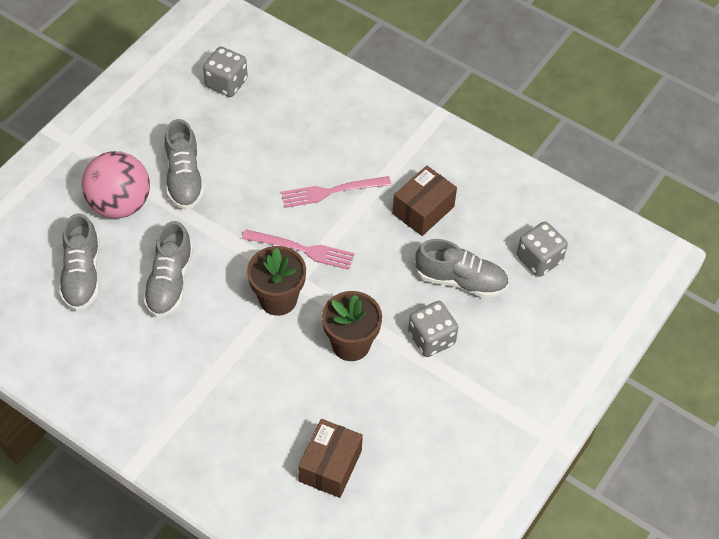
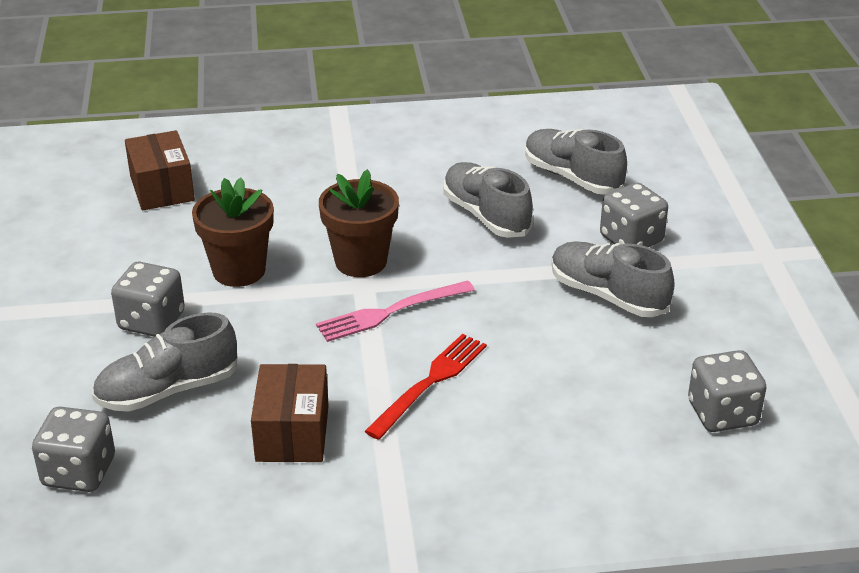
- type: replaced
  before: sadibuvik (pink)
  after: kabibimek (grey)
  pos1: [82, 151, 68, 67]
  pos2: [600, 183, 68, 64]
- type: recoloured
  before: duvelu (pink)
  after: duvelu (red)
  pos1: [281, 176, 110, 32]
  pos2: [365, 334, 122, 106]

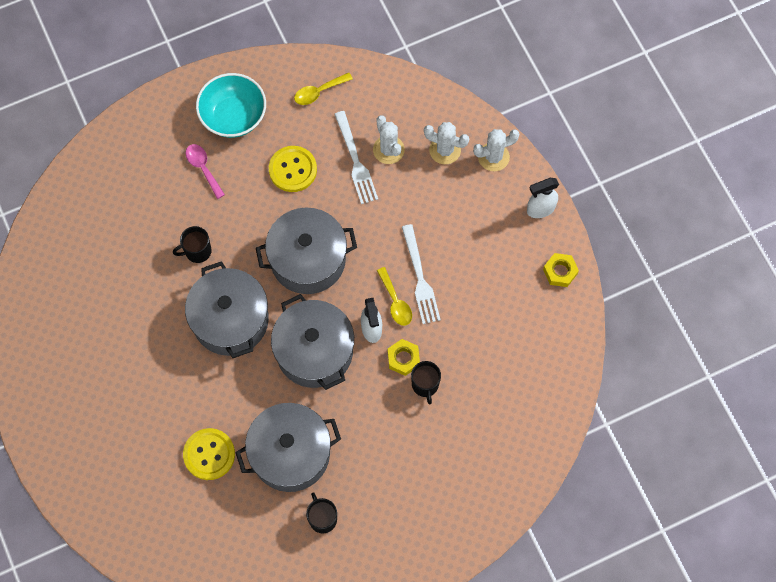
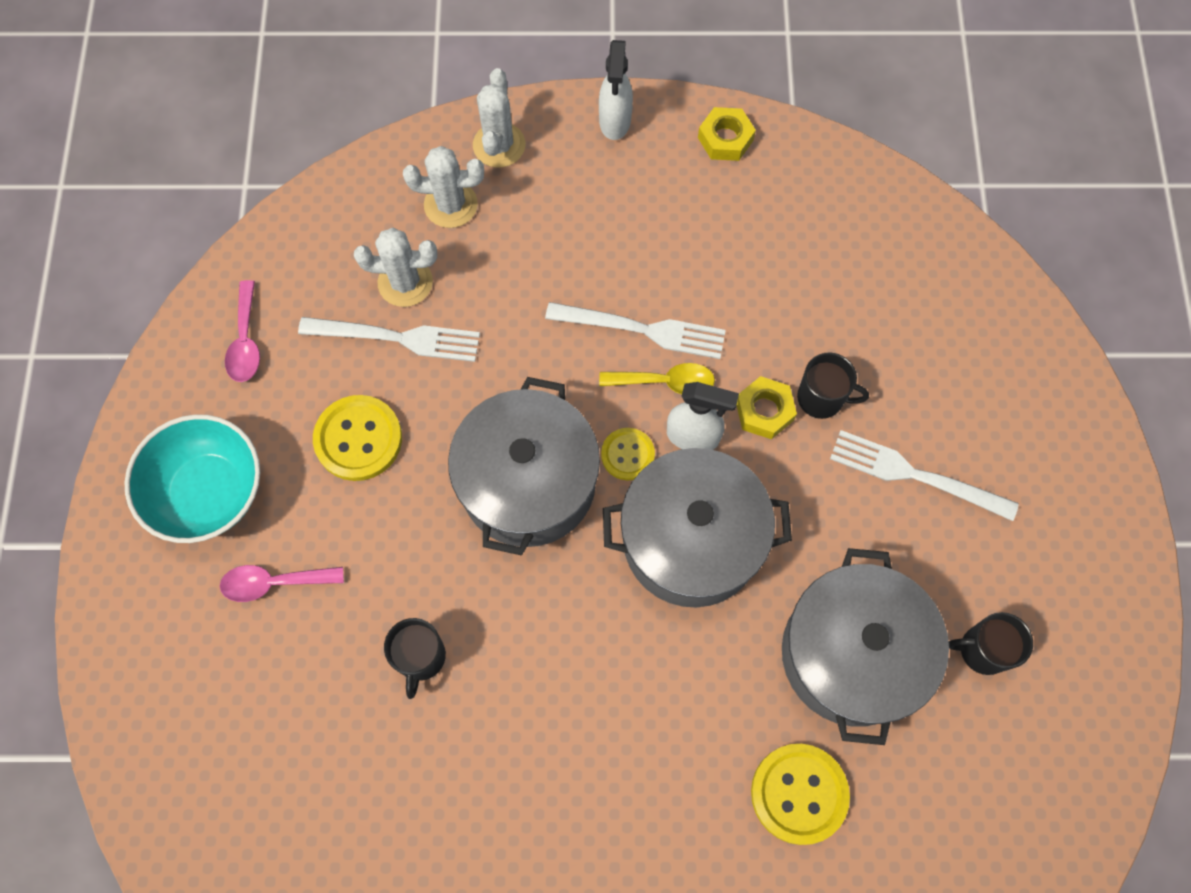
- type: removed
  before: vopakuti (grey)
  pos1: [185, 261, 84, 97]
- type: added
  after: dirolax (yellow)
  pos2: [601, 428, 54, 52]
- type: added
  after: duvelu (white)
  pos2: [830, 430, 189, 91]
- type: recoloured
  before: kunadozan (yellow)
  after: kunadozan (pink)
  pos1: [294, 73, 59, 32]
  pos2: [225, 280, 35, 102]
- type: turned
  before: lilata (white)
  pos1: [424, 122, 45, 42]
  pos2: [403, 146, 81, 82]
  turn: 45

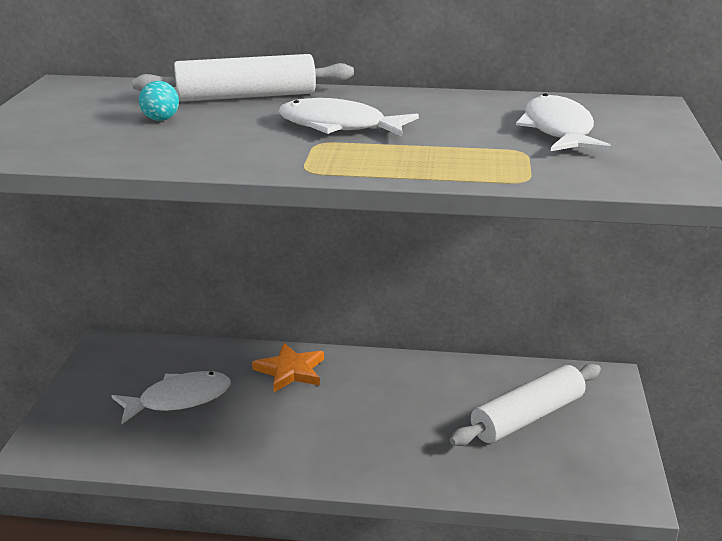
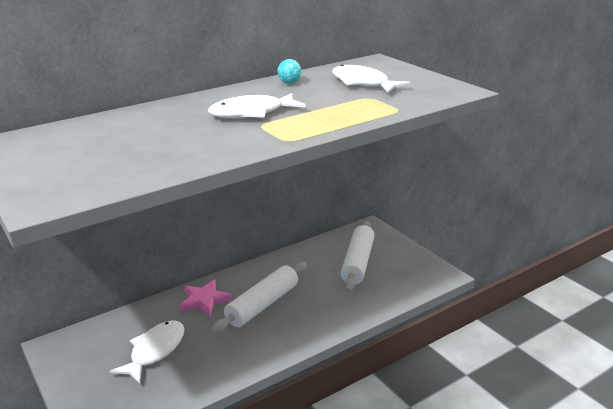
- type: moved
  before: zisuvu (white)
  pos1: [132, 54, 222, 48]
  pos2: [211, 262, 96, 71]
- type: moved
  before: sadibuvik (turquoise)
  pos1: [139, 81, 40, 40]
  pos2: [277, 59, 24, 25]
- type: recoloured
  before: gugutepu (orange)
  after: gugutepu (pink)
  pos1: [252, 343, 72, 49]
  pos2: [179, 280, 53, 36]

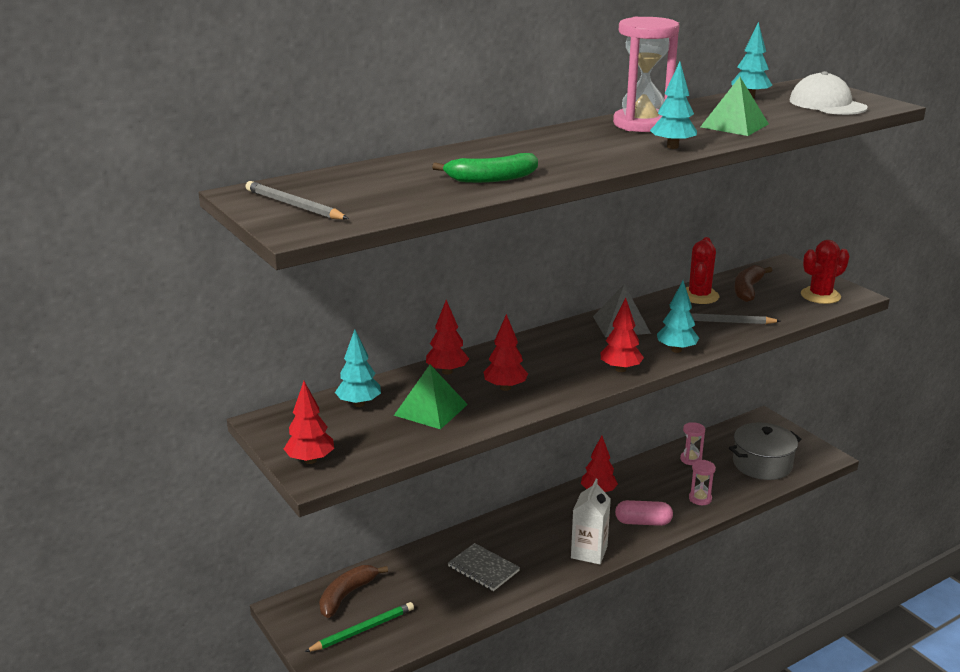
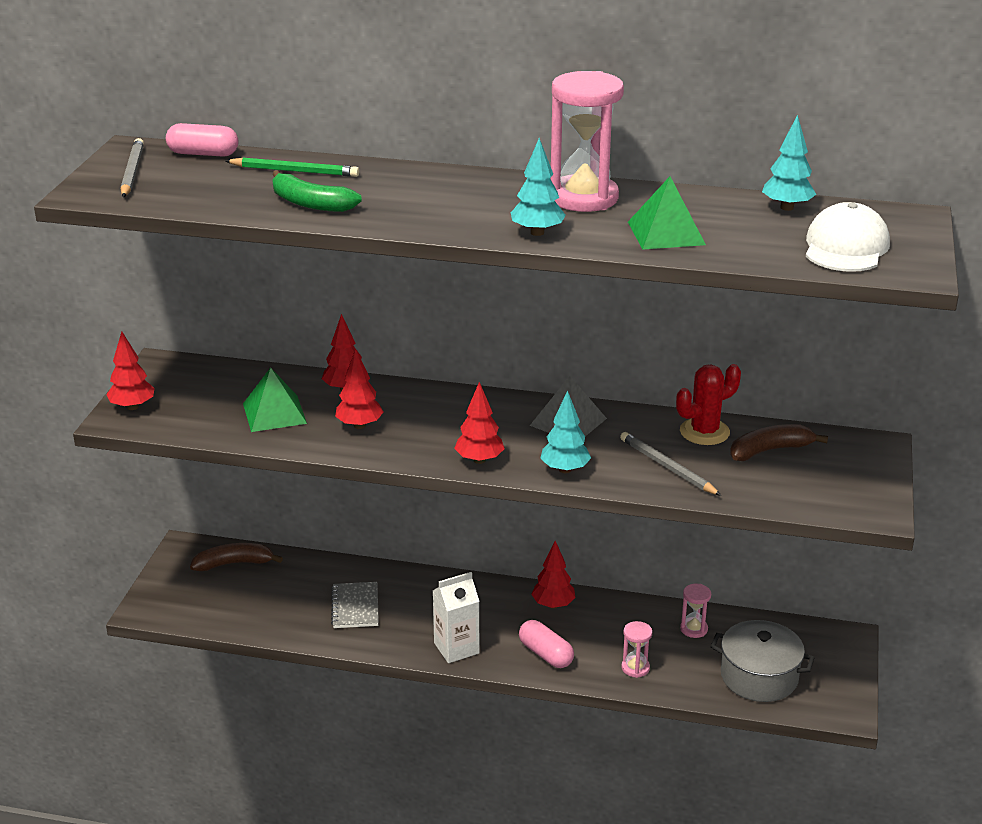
- type: removed
  before: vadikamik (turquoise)
  pos1: [335, 329, 46, 78]
- type: removed
  before: lilata (red)
  pos1: [801, 240, 48, 64]
- type: added
  after: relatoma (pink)
  pos2: [166, 123, 73, 34]
- type: moved
  before: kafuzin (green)
  pos1: [305, 602, 109, 50]
  pos2: [226, 157, 133, 20]

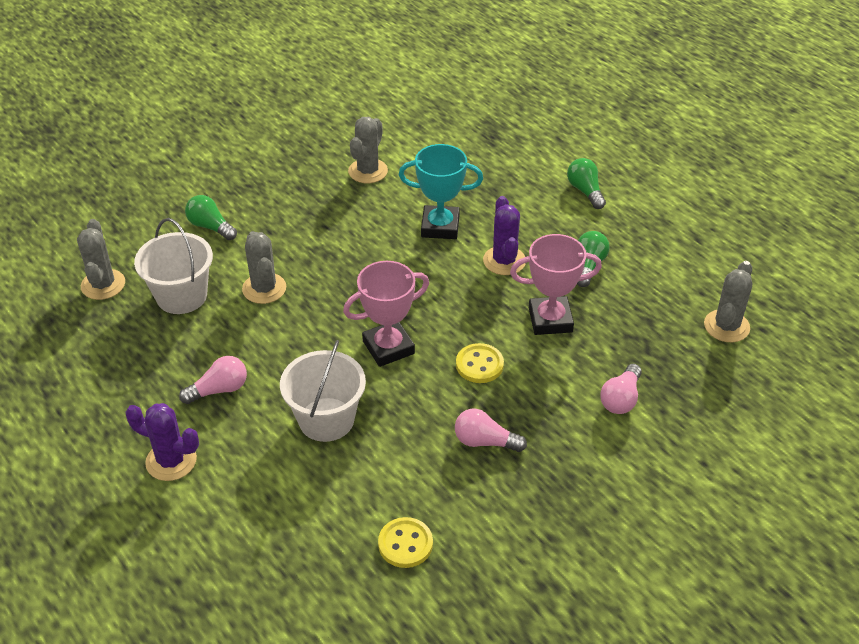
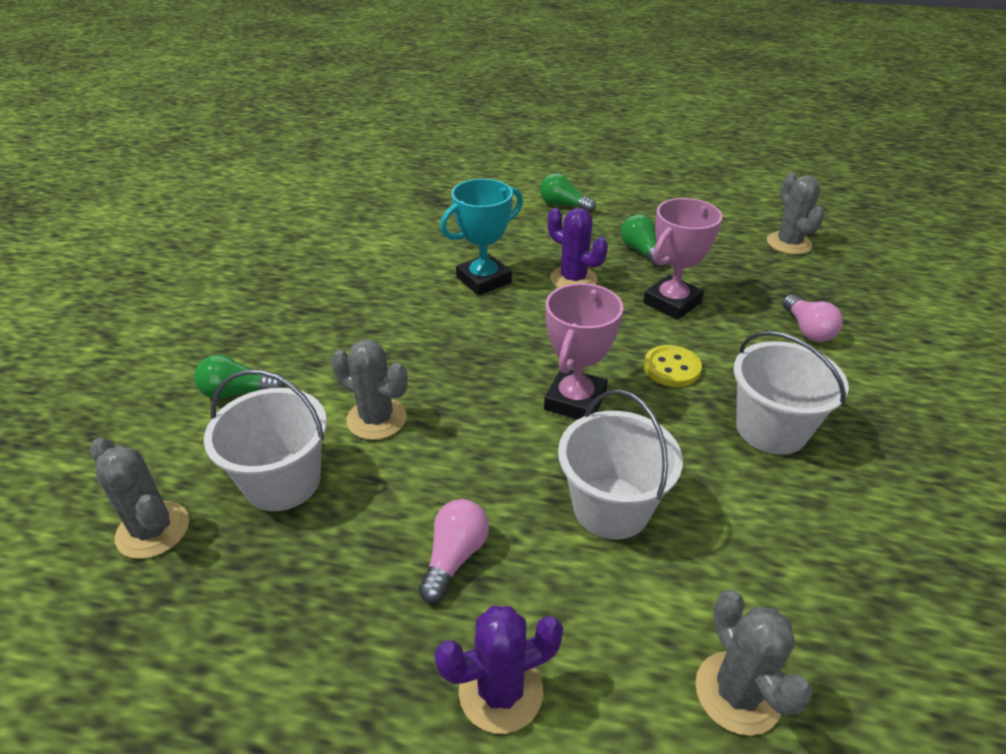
- type: removed
  before: dirolax (yellow)
  pos1: [378, 517, 55, 51]
- type: moved
  before: lilata (grey)
  pos1: [348, 117, 40, 66]
  pos2: [695, 590, 118, 146]
- type: replaced
  before: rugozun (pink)
  after: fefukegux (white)
  pos1: [455, 409, 72, 43]
  pos2: [733, 331, 116, 124]

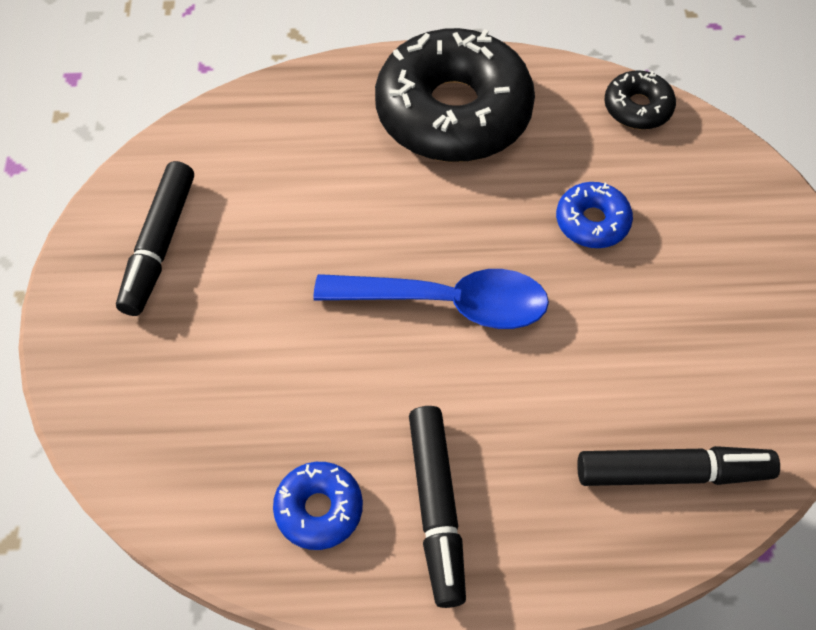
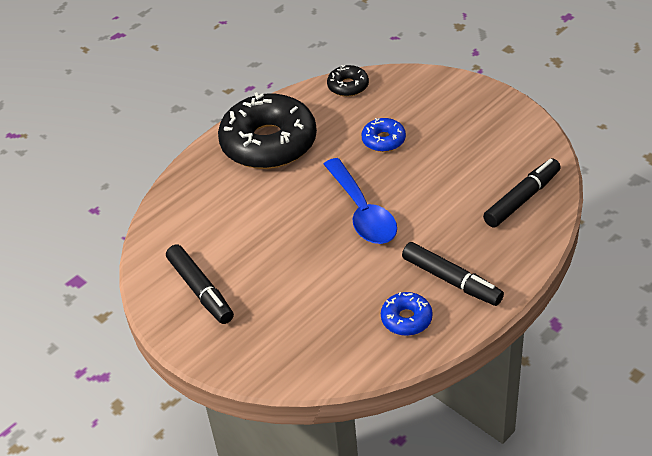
- type: turned
  before: kunadozan (blue)
  pos1: [313, 269, 236, 60]
  pos2: [324, 158, 73, 86]
  turn: 105

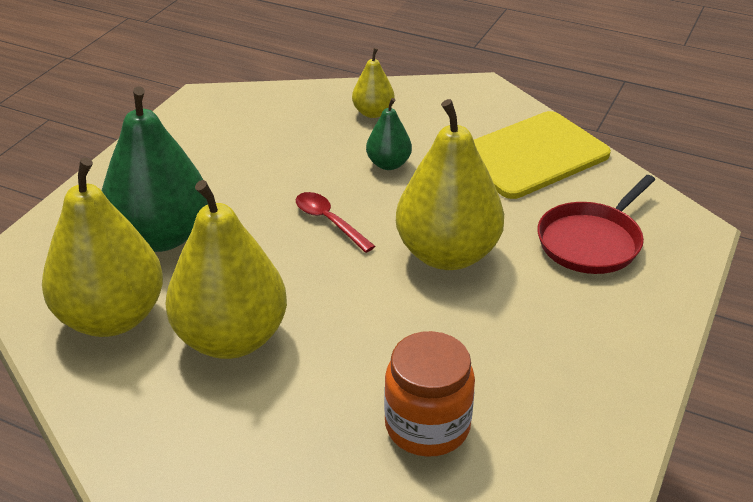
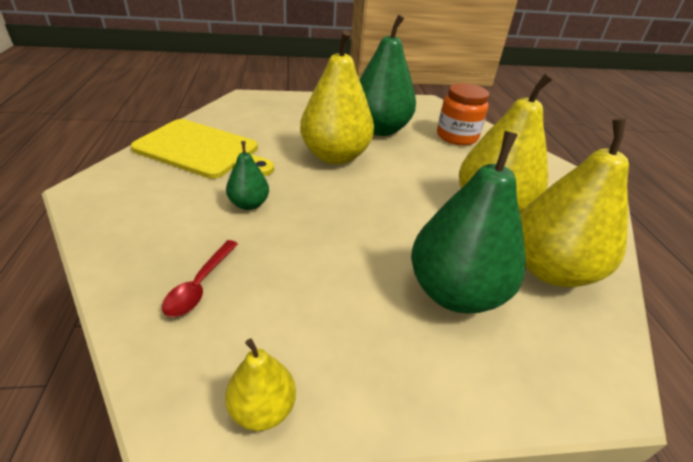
- type: removed
  before: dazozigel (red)
  pos1: [537, 175, 118, 99]
- type: added
  after: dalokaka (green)
  pos2: [359, 14, 57, 122]
- type: moved
  before: kunadozan (red)
  pos1: [296, 192, 79, 61]
  pos2: [162, 240, 76, 77]
- type: moved
  before: dalokaka (yellow)
  pos1: [352, 48, 43, 70]
  pos2: [225, 339, 71, 92]

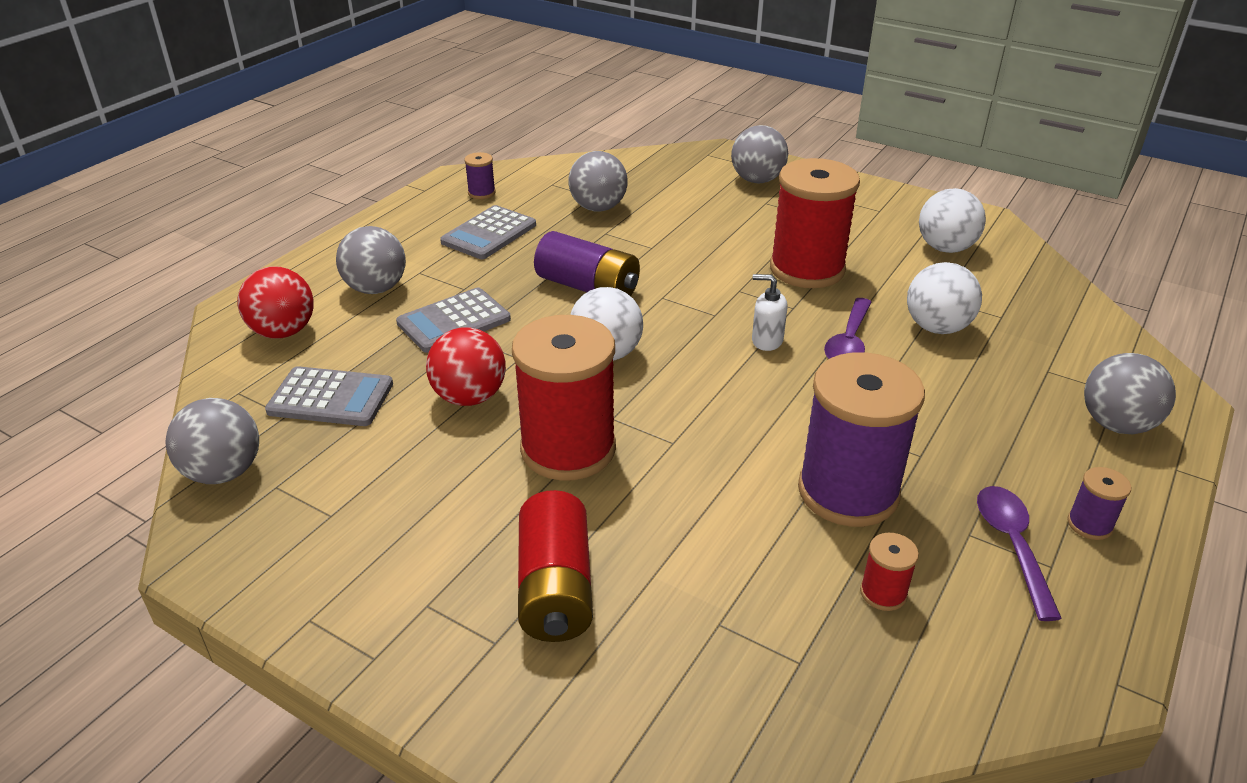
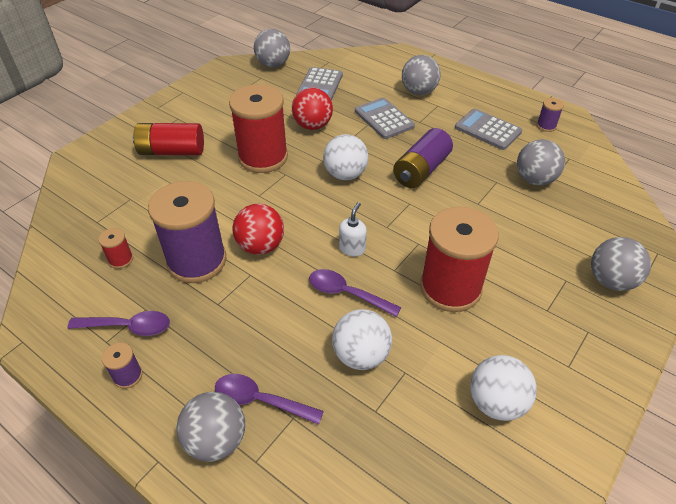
- type: added
  after: kunadozan (purple)
  pos2: [215, 374, 109, 51]
- type: moved
  before: sadibuvik (red)
  pos1: [238, 266, 76, 73]
  pos2: [232, 204, 52, 51]

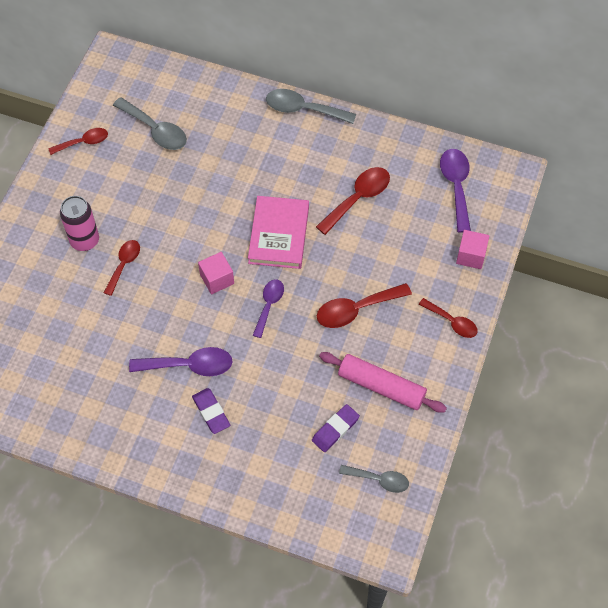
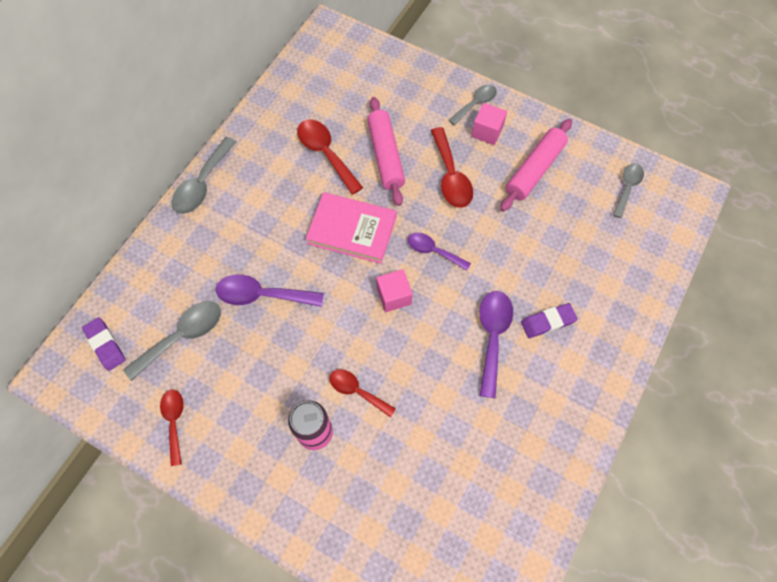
- type: added
  after: zisuvu (pink)
  pos2: [367, 97, 38, 109]
- type: moved
  before: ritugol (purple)
  pos1: [312, 404, 48, 48]
  pos2: [82, 317, 44, 54]
- type: moved
  before: kunadozan (purple)
  pos1: [440, 149, 31, 84]
  pos2: [216, 274, 108, 33]
- type: moved
  before: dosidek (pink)
  pos1: [456, 230, 33, 39]
  pos2: [471, 103, 36, 42]
- type: recoloured
  before: kunadozan (red)
  after: kunadozan (grey)
  pos1: [419, 298, 59, 40]
  pos2: [449, 85, 48, 40]

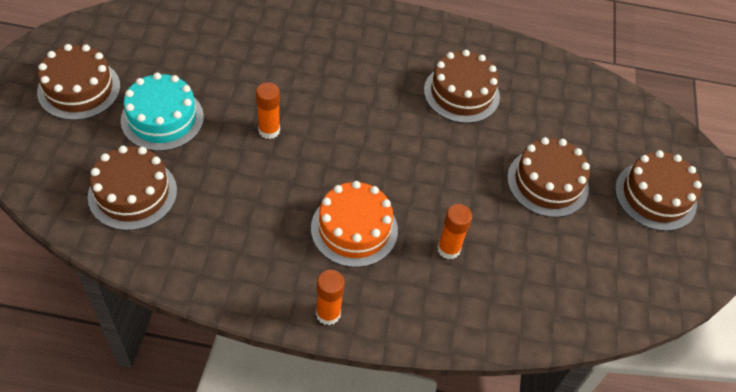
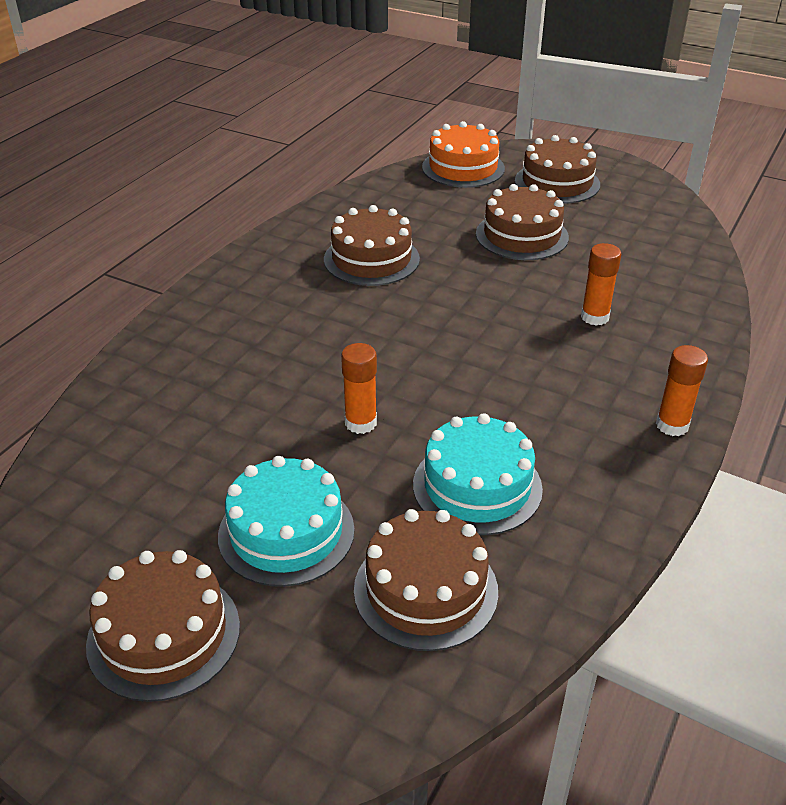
- type: added
  after: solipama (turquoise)
  pos2: [413, 413, 130, 122]
- type: moved
  before: solipama (orange)
  pos1: [311, 181, 87, 86]
  pos2: [422, 121, 83, 67]

